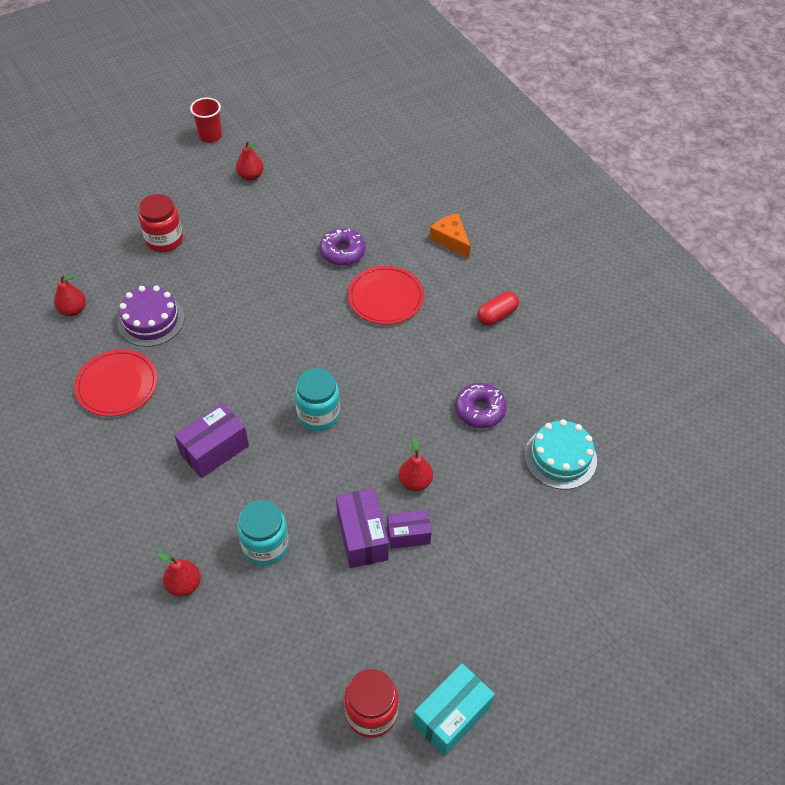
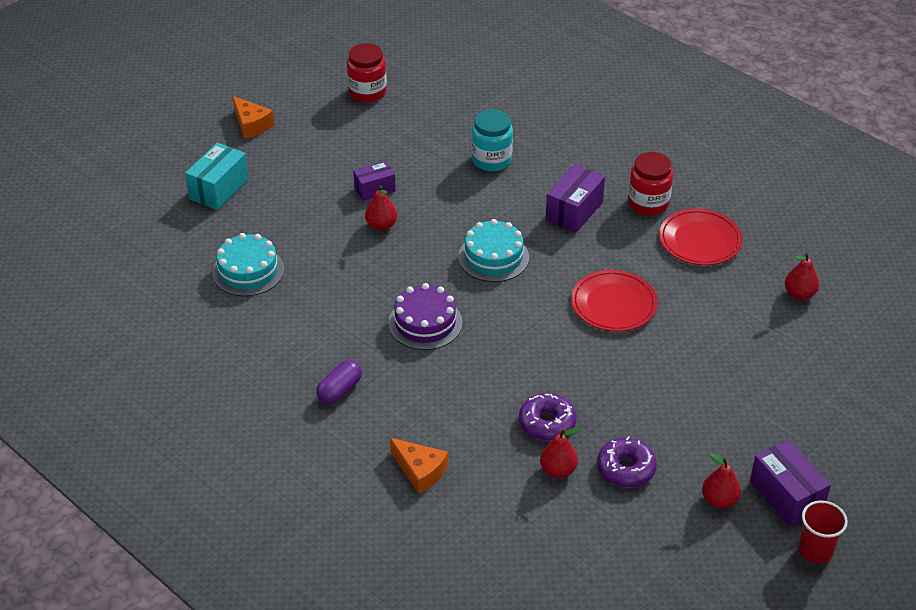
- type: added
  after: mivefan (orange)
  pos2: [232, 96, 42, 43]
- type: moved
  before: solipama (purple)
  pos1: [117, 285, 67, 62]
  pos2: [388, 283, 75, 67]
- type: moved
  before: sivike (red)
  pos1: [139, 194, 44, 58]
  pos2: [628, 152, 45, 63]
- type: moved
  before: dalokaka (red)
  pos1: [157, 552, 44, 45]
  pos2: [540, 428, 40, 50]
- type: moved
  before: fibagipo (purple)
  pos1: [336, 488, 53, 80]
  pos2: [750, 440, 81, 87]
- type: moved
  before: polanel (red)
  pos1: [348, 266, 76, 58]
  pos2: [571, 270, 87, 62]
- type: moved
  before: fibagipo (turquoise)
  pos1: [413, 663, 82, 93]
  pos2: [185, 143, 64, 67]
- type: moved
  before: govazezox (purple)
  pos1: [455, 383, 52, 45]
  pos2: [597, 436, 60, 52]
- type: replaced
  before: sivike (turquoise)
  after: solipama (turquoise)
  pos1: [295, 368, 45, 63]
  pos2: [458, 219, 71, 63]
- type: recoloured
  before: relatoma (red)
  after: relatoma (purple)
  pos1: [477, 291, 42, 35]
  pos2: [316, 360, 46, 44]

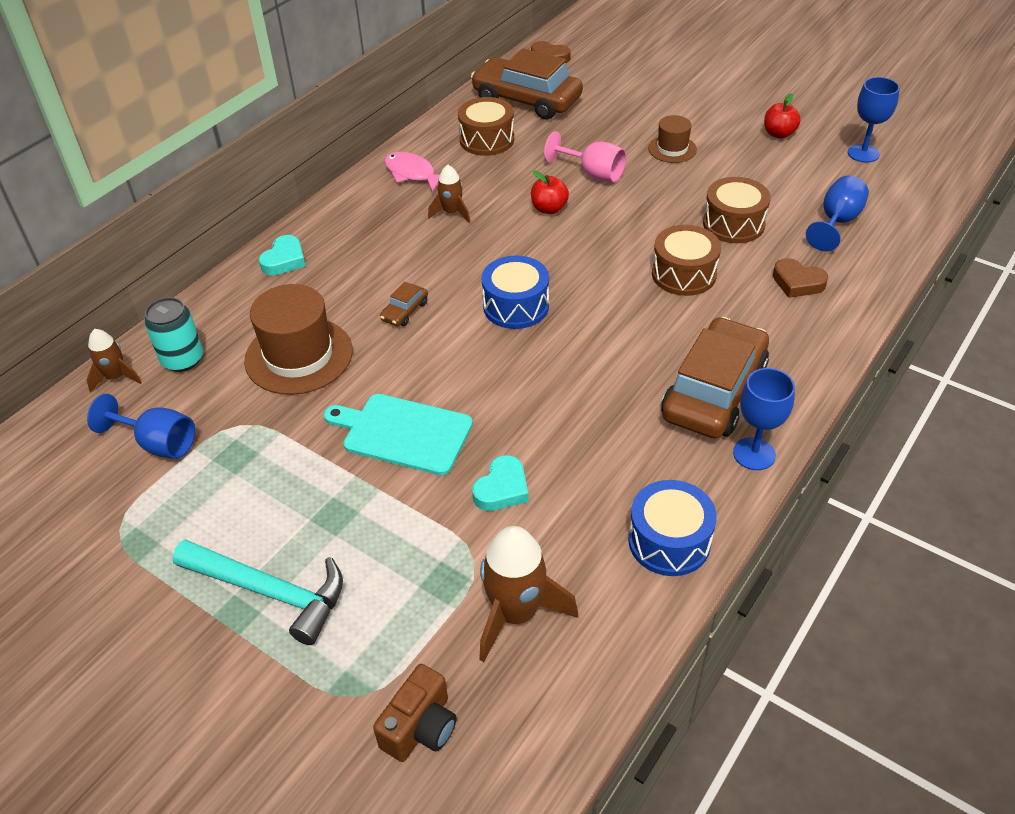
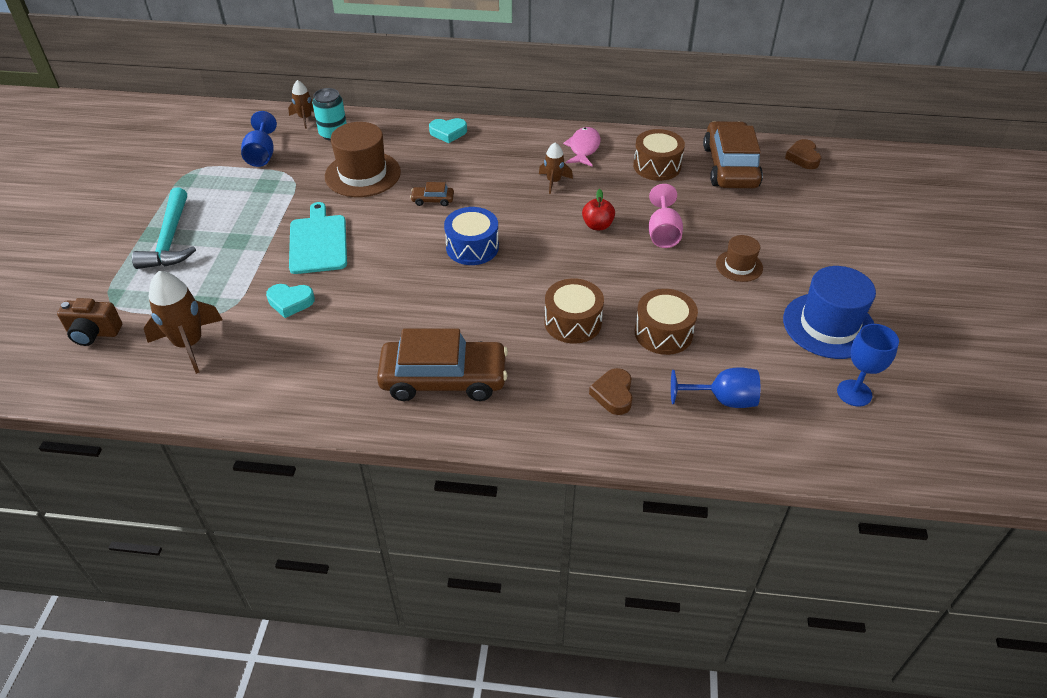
- type: removed
  before: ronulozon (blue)
  pos1: [628, 480, 89, 96]
- type: removed
  before: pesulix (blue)
  pos1: [733, 368, 62, 102]
- type: replaced
  before: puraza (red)
  after: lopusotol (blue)
  pos1: [764, 93, 37, 45]
  pos2: [783, 266, 93, 93]

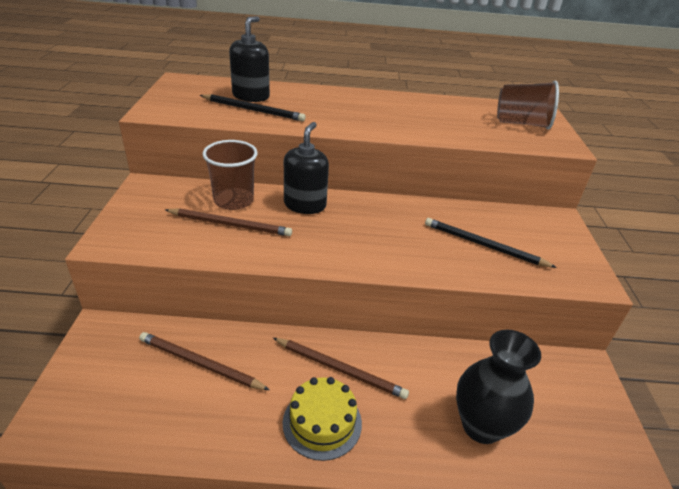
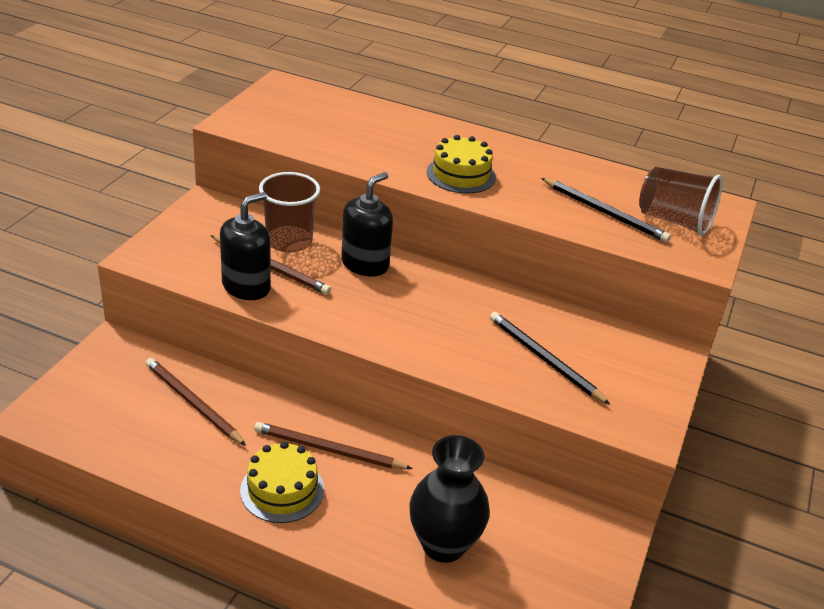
- type: added
  after: solipama (yellow)
  pos2: [427, 135, 69, 59]
- type: moved
  before: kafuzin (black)
  pos1: [200, 94, 106, 27]
  pos2: [541, 178, 130, 65]
- type: moved
  before: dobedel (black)
  pos1: [229, 16, 41, 86]
  pos2: [220, 192, 51, 108]
- type: turned
  before: kafuzin (brown)
  pos1: [273, 338, 136, 61]
  pos2: [254, 422, 159, 47]
  turn: 150

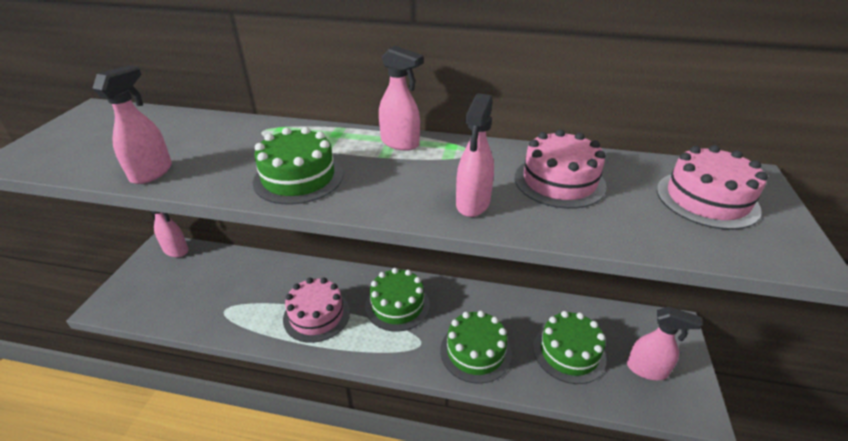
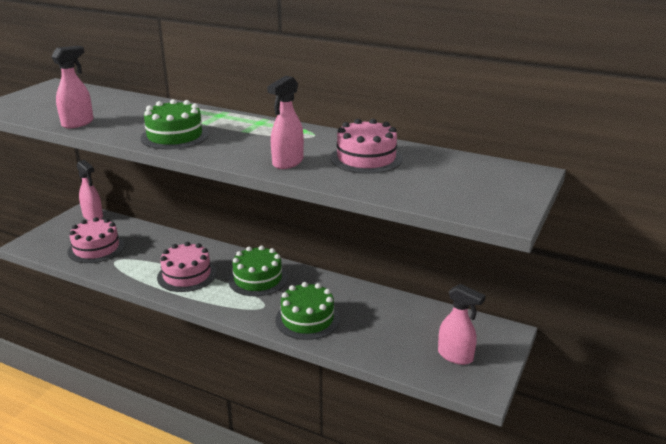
- type: removed
  before: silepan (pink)
  pos1: [379, 46, 45, 105]
- type: removed
  before: solipama (green)
  pos1: [533, 311, 74, 73]
- type: moved
  before: solipama (pink)
  pos1: [657, 145, 111, 85]
  pos2: [67, 217, 58, 46]

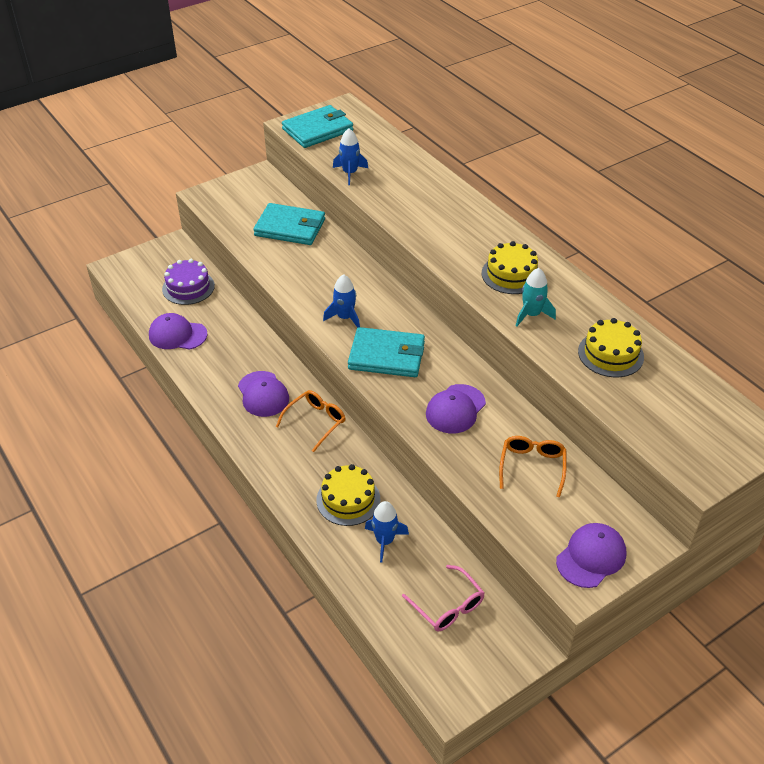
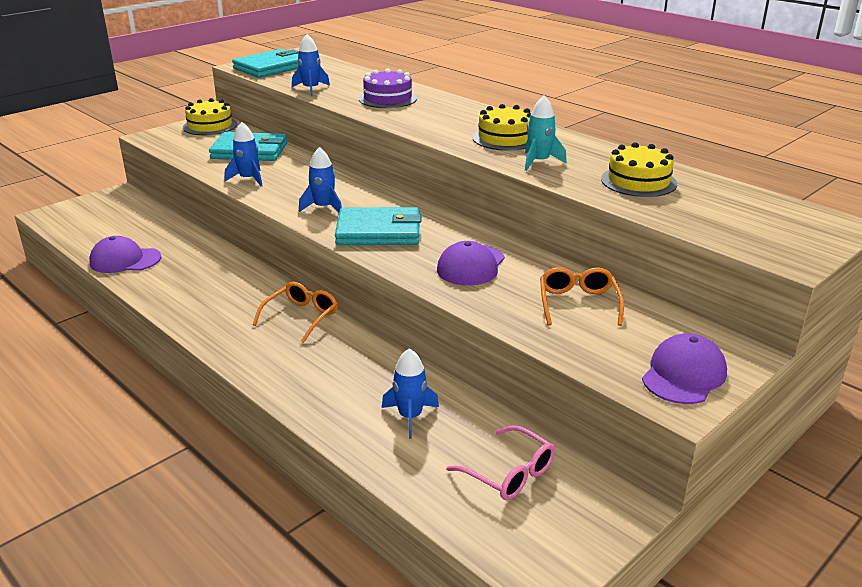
- type: removed
  before: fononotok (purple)
  pos1: [238, 371, 51, 46]
- type: added
  after: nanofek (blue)
  pos2: [225, 122, 37, 64]
- type: moved
  before: solipama (purple)
  pos1: [162, 259, 53, 46]
  pos2: [359, 69, 58, 39]
- type: moved
  before: solipama (yellow)
  pos1: [316, 464, 64, 62]
  pos2: [183, 98, 54, 37]

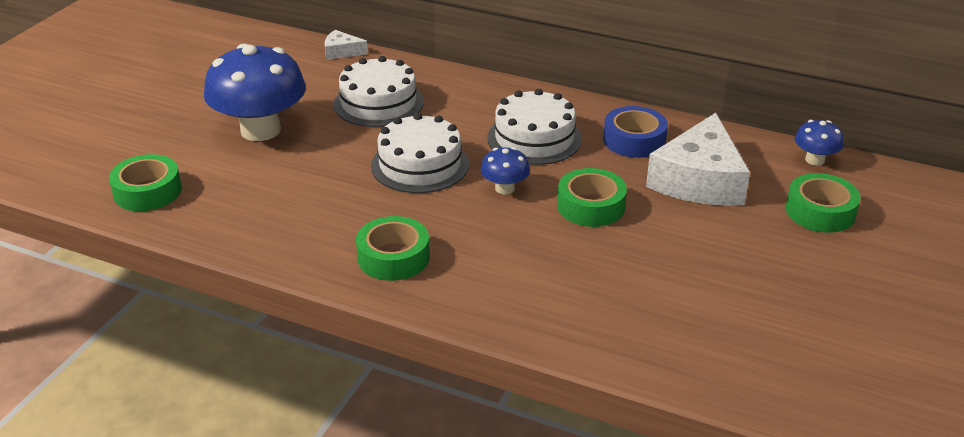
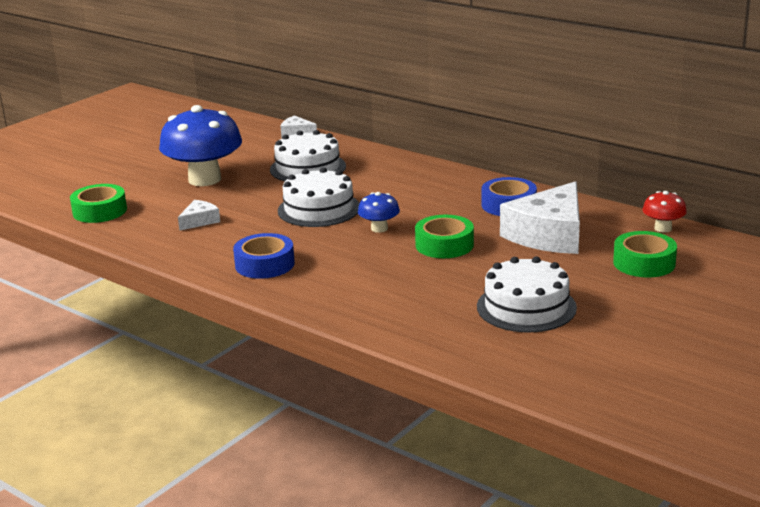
- type: added
  after: mivefan (white)
  pos2: [178, 200, 42, 31]
- type: moved
  before: solipama (white)
  pos1: [488, 89, 94, 76]
  pos2: [477, 257, 100, 75]
- type: recoloured
  before: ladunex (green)
  after: ladunex (blue)
  pos1: [356, 216, 74, 65]
  pos2: [233, 233, 62, 46]
- type: recoloured
  before: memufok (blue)
  after: memufok (red)
  pos1: [795, 120, 49, 45]
  pos2: [643, 191, 44, 41]

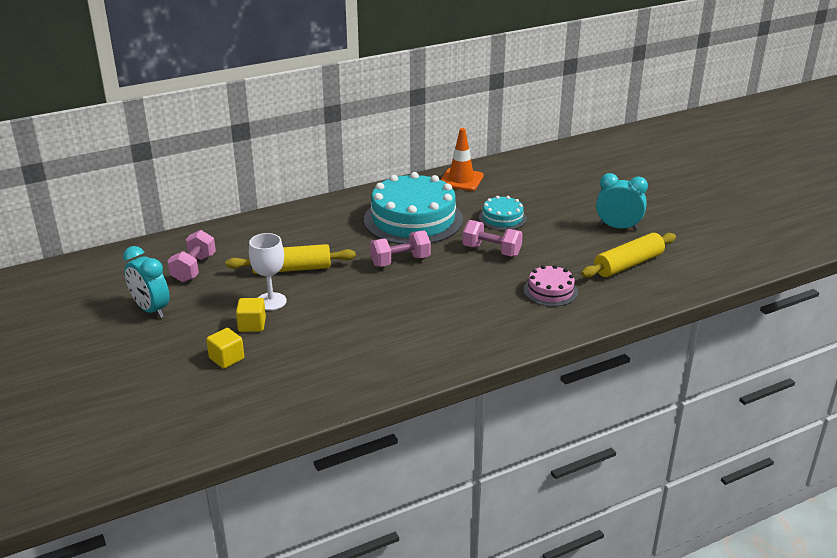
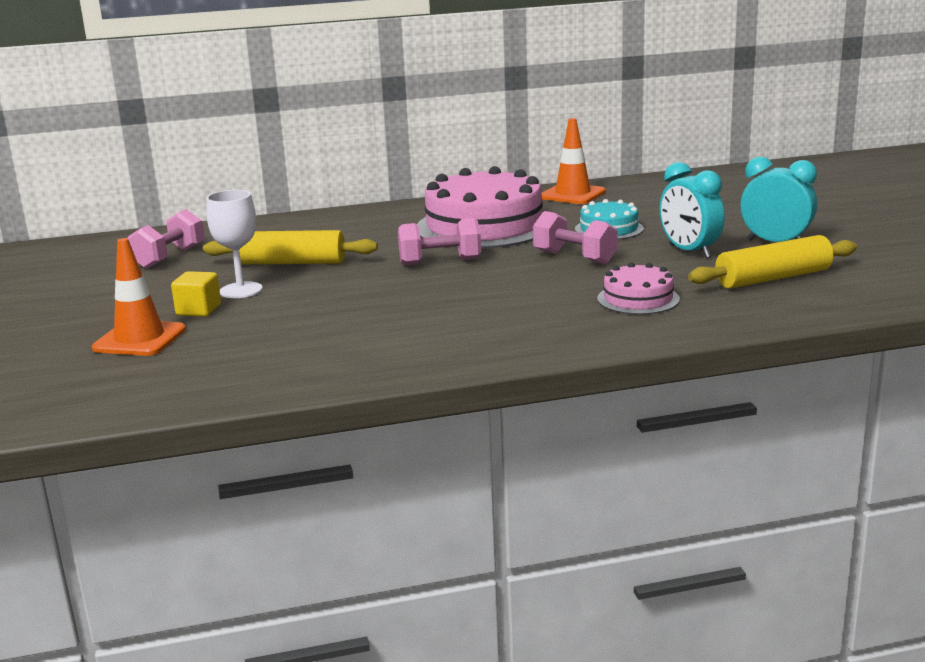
- type: moved
  before: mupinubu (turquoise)
  pos1: [123, 246, 46, 72]
  pos2: [659, 162, 66, 96]
- type: replaced
  before: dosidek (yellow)
  after: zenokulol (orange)
  pos1: [206, 328, 38, 41]
  pos2: [92, 238, 94, 118]
- type: recoloured
  before: solipama (turquoise)
  after: solipama (pink)
  pos1: [364, 172, 99, 72]
  pos2: [417, 166, 126, 83]

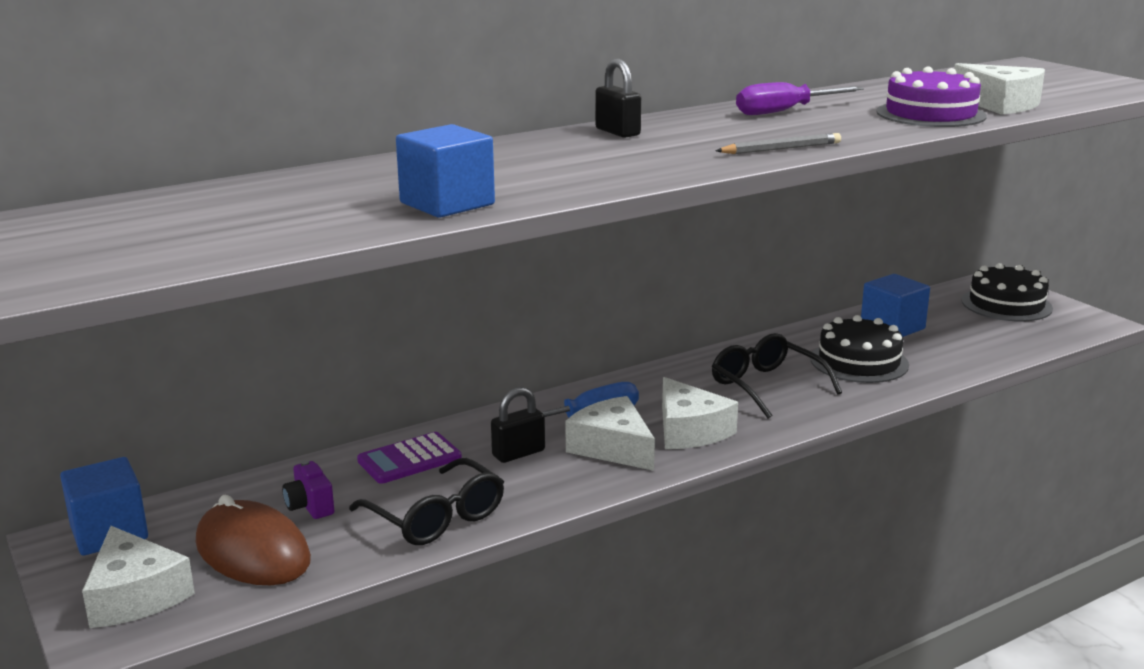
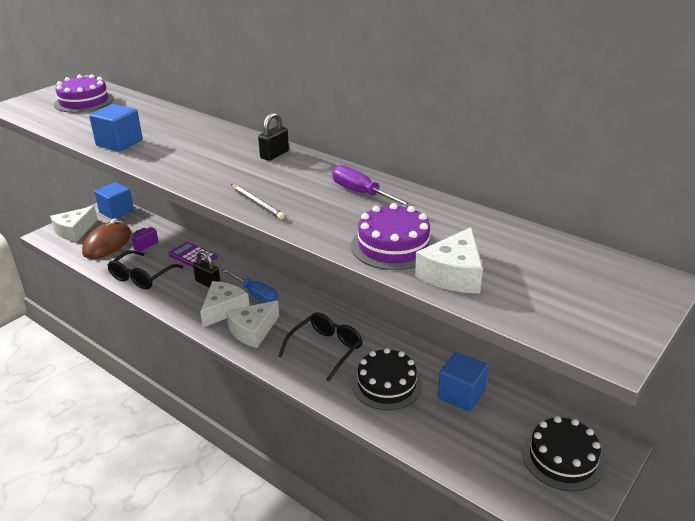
- type: added
  after: solipama (purple)
  pos2: [54, 74, 60, 39]

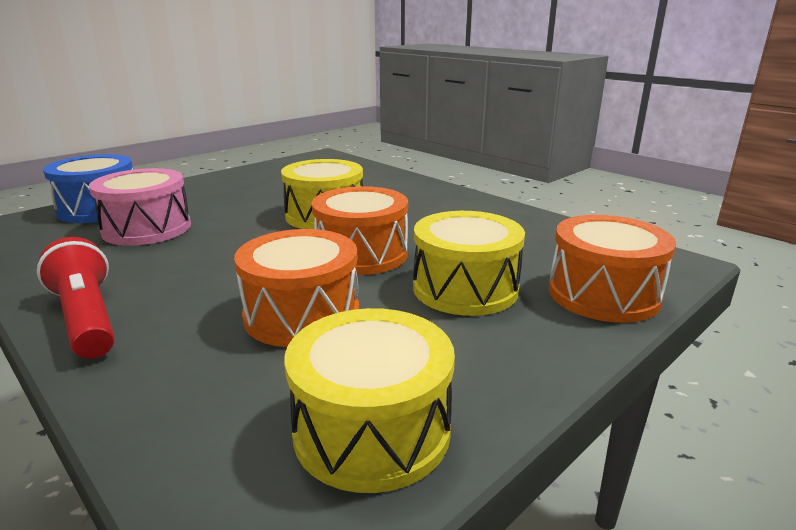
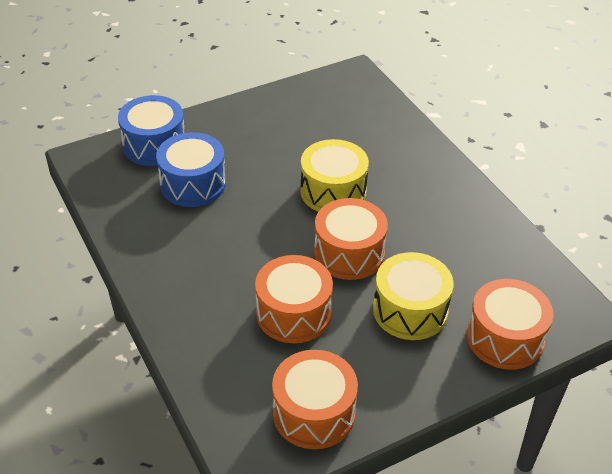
- type: removed
  before: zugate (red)
  pos1: [37, 237, 78, 122]
- type: recoloured
  before: ronulozon (pink)
  after: ronulozon (blue)
  pos1: [89, 168, 102, 78]
  pos2: [156, 132, 70, 75]
- type: recoloured
  before: ronulozon (yellow)
  after: ronulozon (orange)
  pos1: [284, 308, 171, 185]
  pos2: [272, 350, 86, 99]

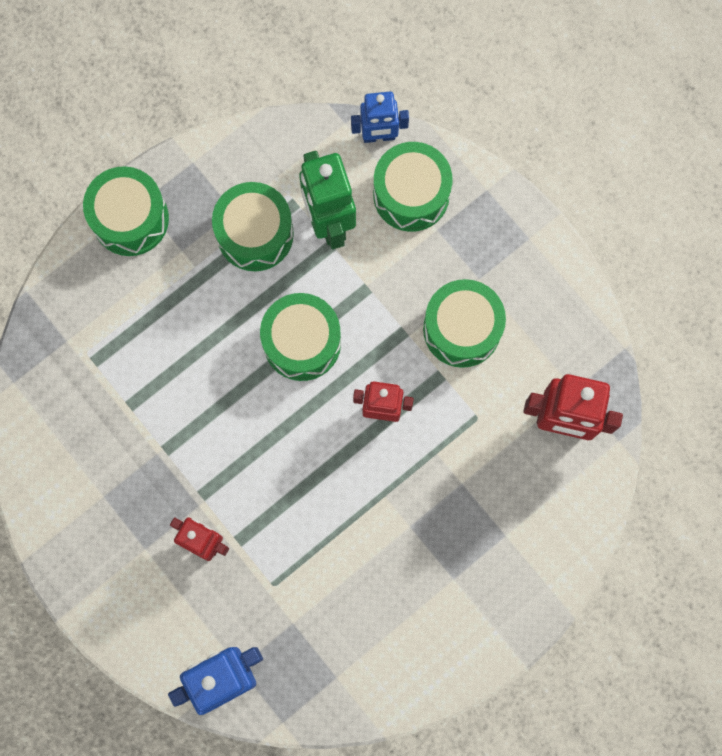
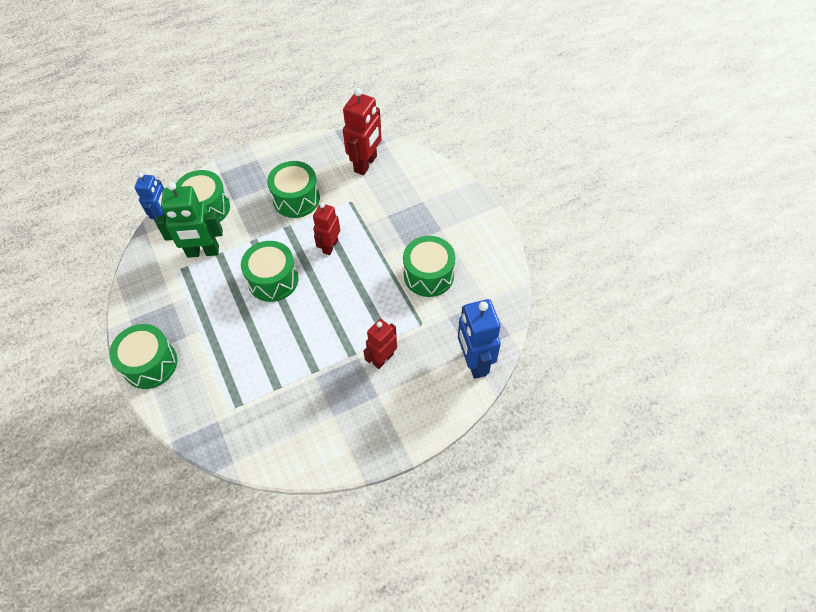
- type: moved
  before: ronulozon (green)
  pos1: [212, 182, 82, 89]
  pos2: [403, 236, 52, 61]

